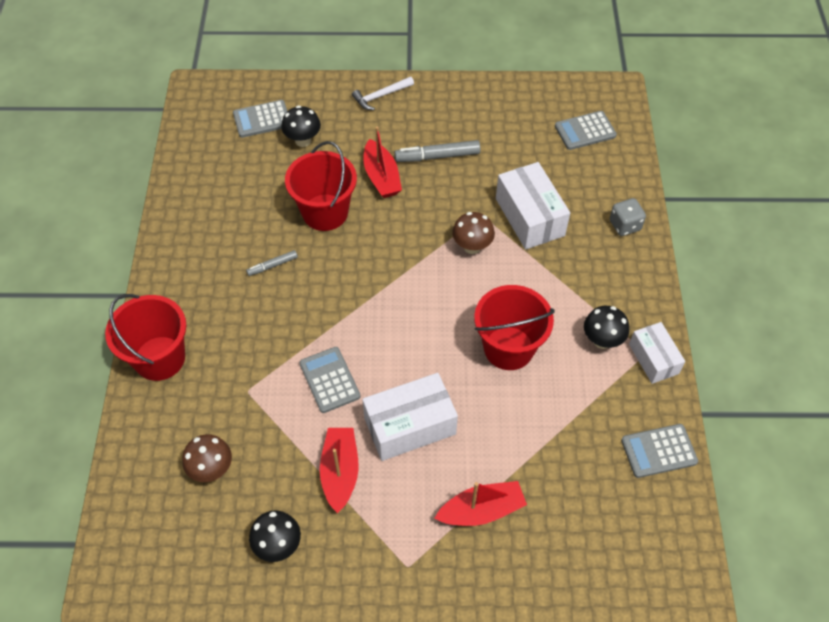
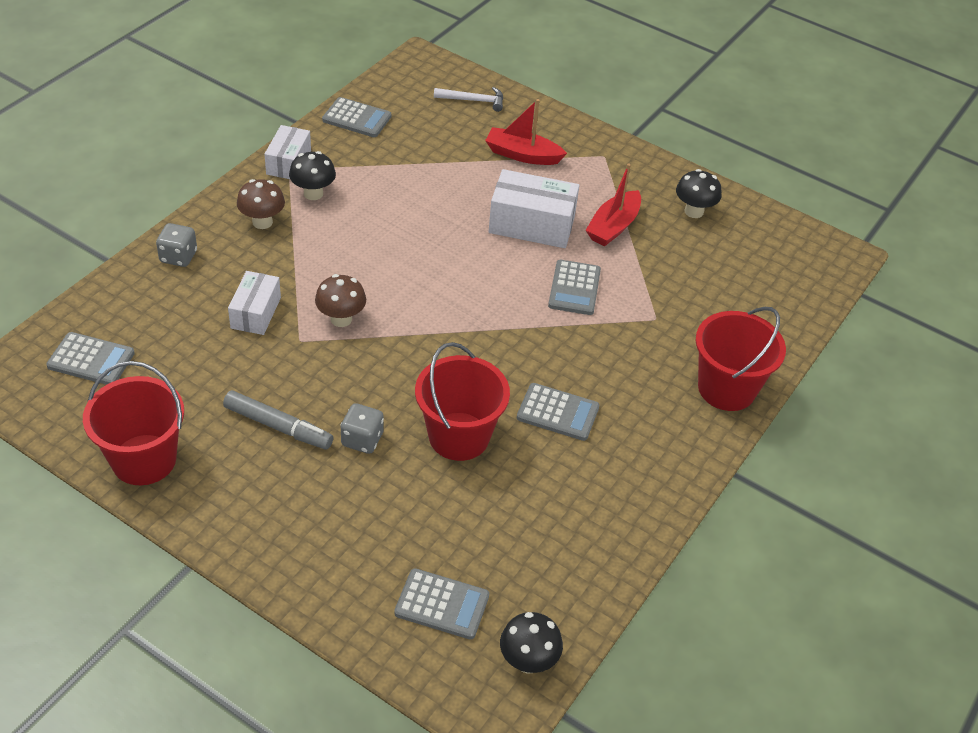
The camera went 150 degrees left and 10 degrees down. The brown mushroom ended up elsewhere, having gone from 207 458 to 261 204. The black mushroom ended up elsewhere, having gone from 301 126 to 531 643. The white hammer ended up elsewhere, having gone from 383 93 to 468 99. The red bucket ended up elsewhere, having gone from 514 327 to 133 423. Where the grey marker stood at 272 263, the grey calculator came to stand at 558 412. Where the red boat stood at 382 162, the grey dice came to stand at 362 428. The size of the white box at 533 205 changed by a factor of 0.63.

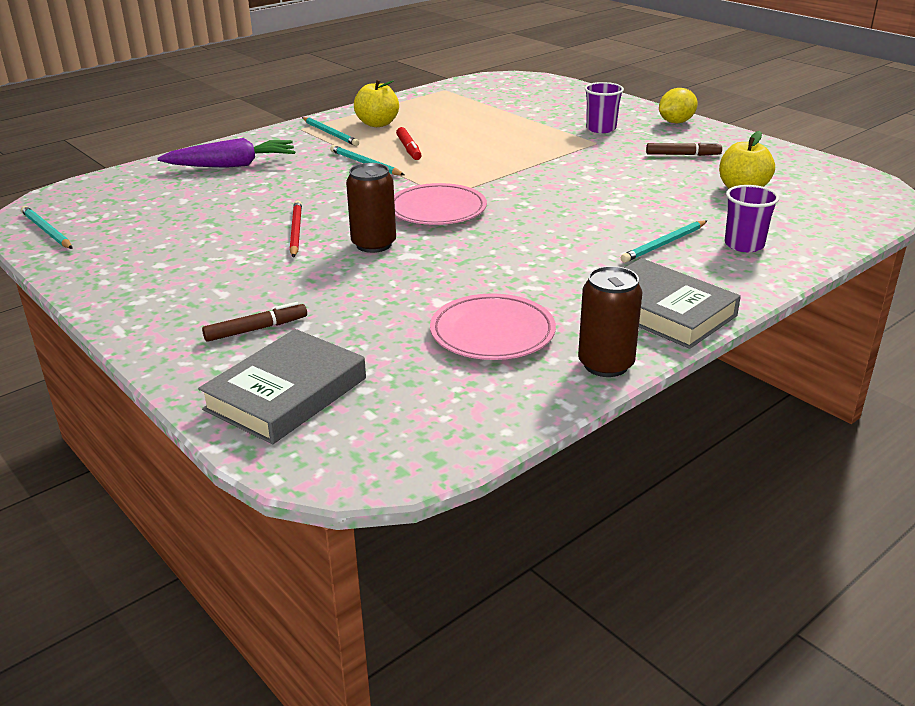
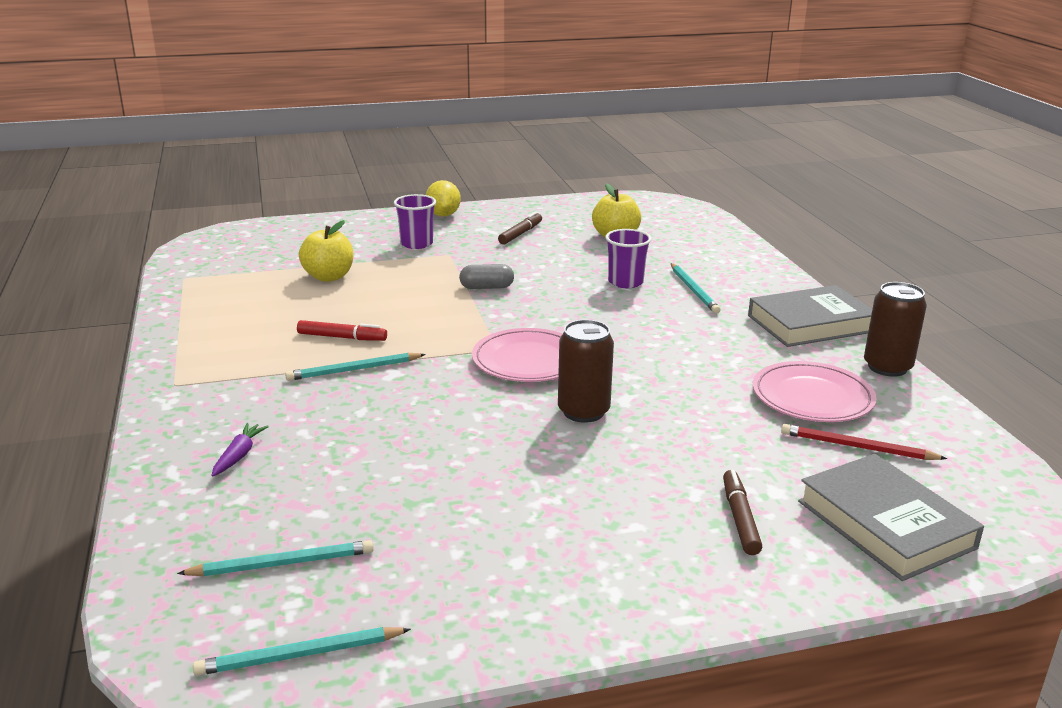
The camera went 65 degrees left and 5 degrees down. The second view gained the grey capsule at 486 276. The red pencil ended up elsewhere, having gone from 296 229 to 864 442. The turquoise pencil ended up elsewhere, having gone from 330 131 to 275 558. The yellow apple ended up elsewhere, having gone from 376 103 to 326 251. The purple cup ended up elsewhere, having gone from 752 218 to 628 258. The size of the purple carrot at 226 153 changed by a factor of 0.48.

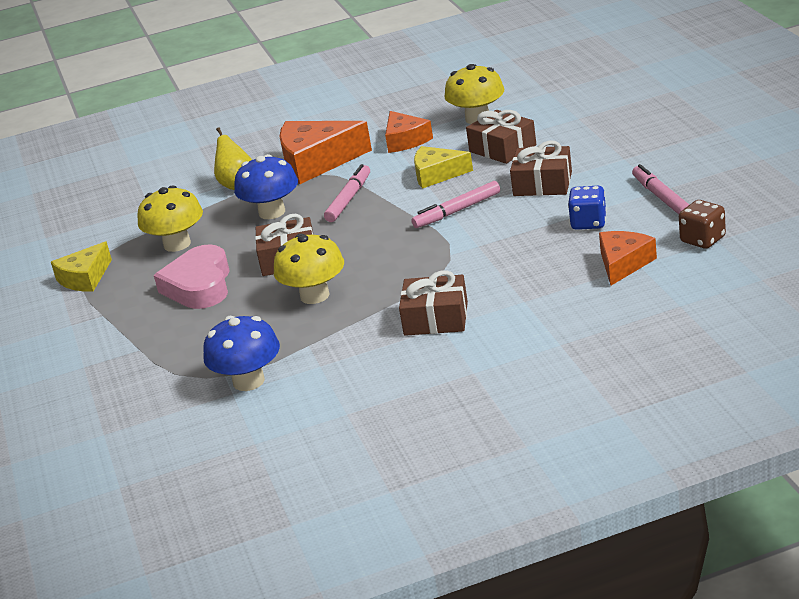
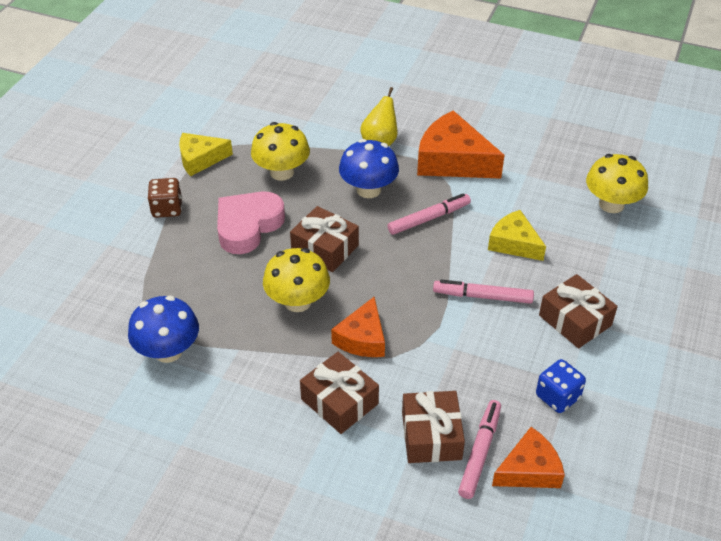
The camera went 35 degrees right and 15 degrees up. The orange cheese ended up elsewhere, having gone from 409 132 to 358 327. The brown gift ended up elsewhere, having gone from 501 137 to 433 427. The pink marker ended up elsewhere, having gone from 660 189 to 479 449. The brown dice ended up elsewhere, having gone from 702 224 to 165 198.

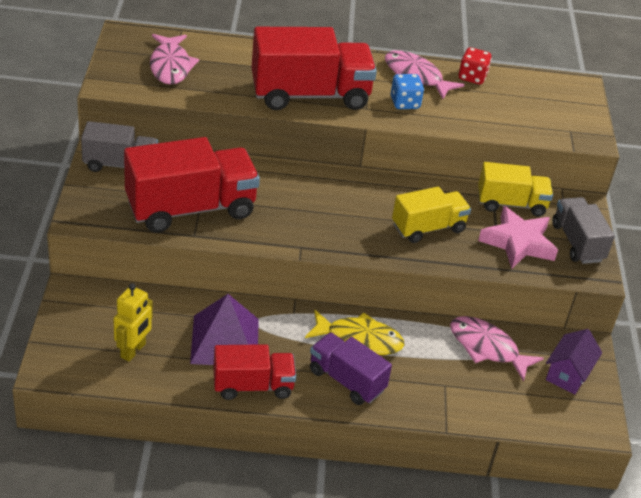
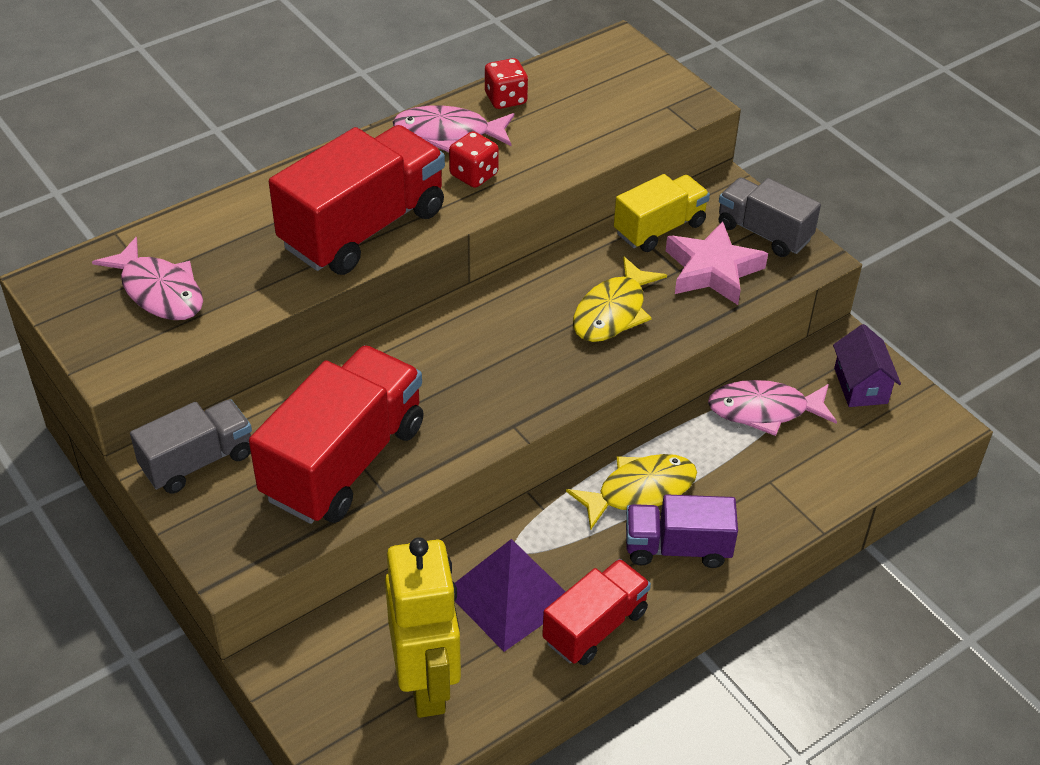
The camera went 35 degrees left and 5 degrees up. Where the yellow truck stood at 431 215, the yellow fish came to stand at 620 299. What was the blue dice at 407 91 turned into the red dice at 474 159. The size of the yellow robot at 133 322 changed by a factor of 1.74.

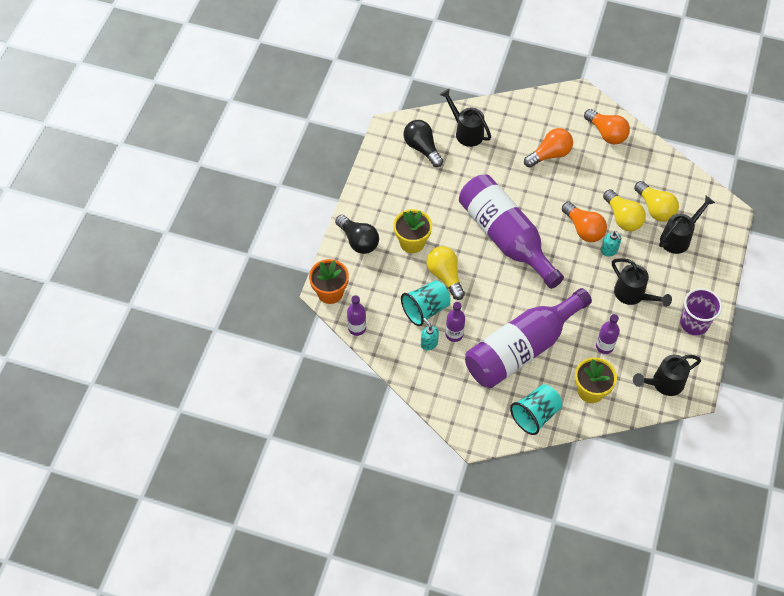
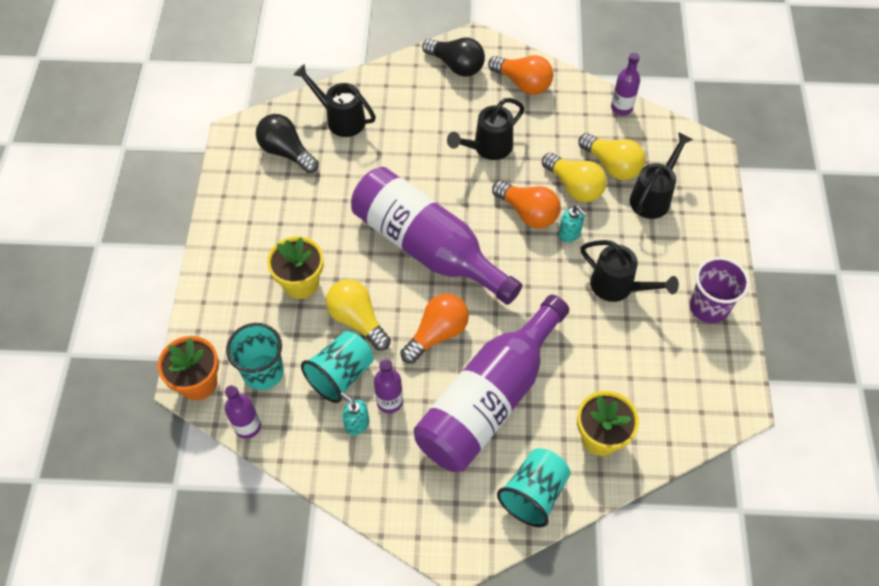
The camera went 15 degrees left and 0 degrees up. The second view gained the turquoise cup at 255 356. The black light bulb ended up elsewhere, having gone from 357 234 to 453 57. The orange light bulb ended up elsewhere, having gone from 548 148 to 434 328. The purple bottle ended up elsewhere, having gone from 608 334 to 625 84. The black watering can ended up elsewhere, having gone from 667 375 to 486 129.

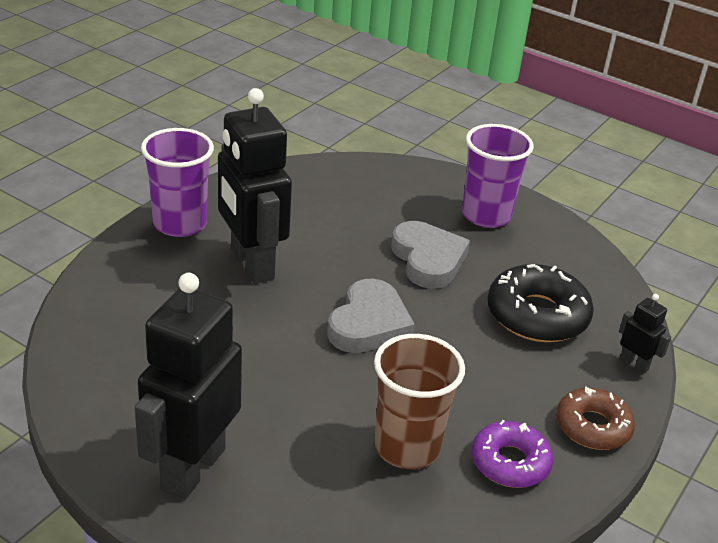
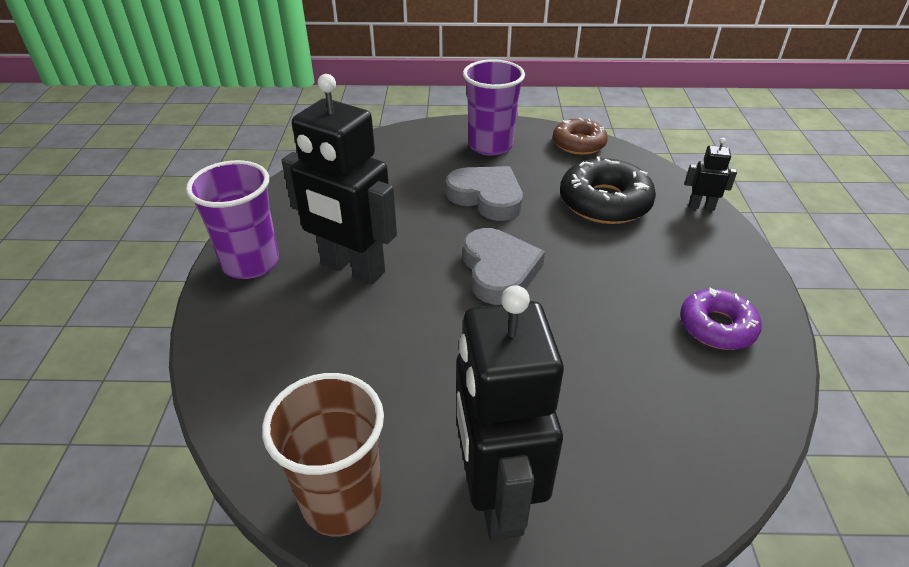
The camera went 30 degrees left and 5 degrees up. The brown cup ended up elsewhere, having gone from 419 401 to 323 454. The brown donut ended up elsewhere, having gone from 595 418 to 580 136.

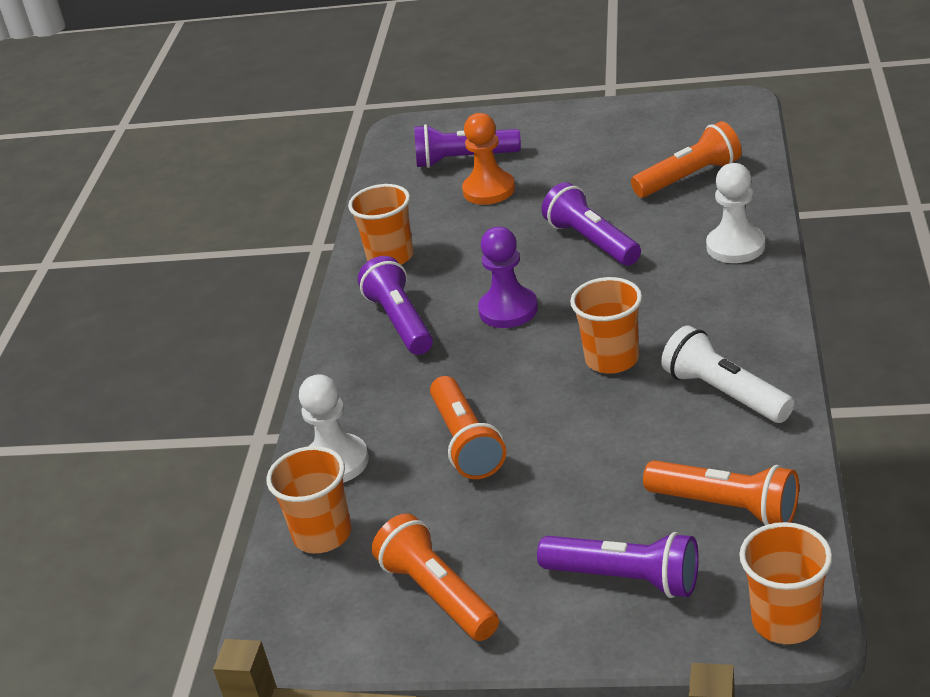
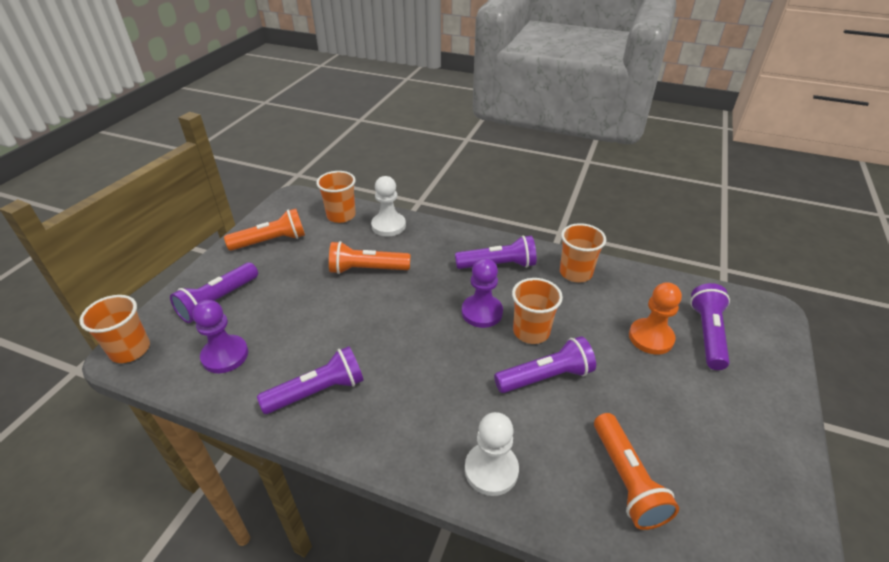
The camera went 100 degrees right and 5 degrees up. The orange cup ended up elsewhere, having gone from 606 325 to 537 311. Where the orange flashlight stood at 721 492, the purple pawn came to stand at 220 336. What was the white flashlight at 727 374 turned into the purple flashlight at 310 380.

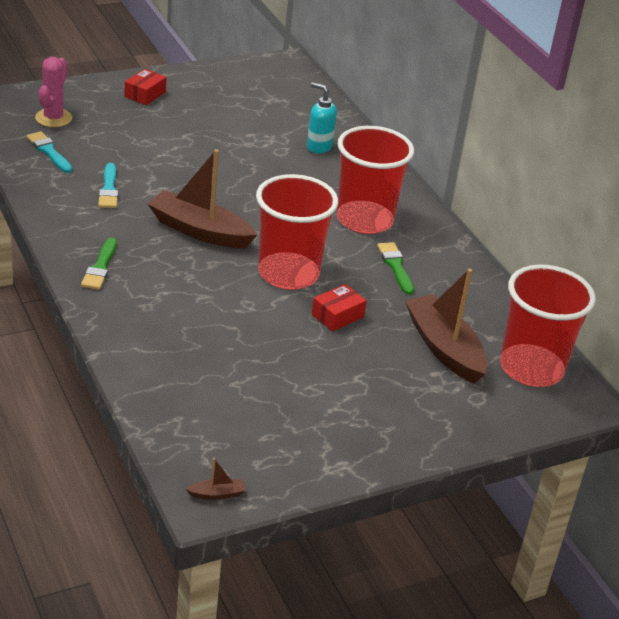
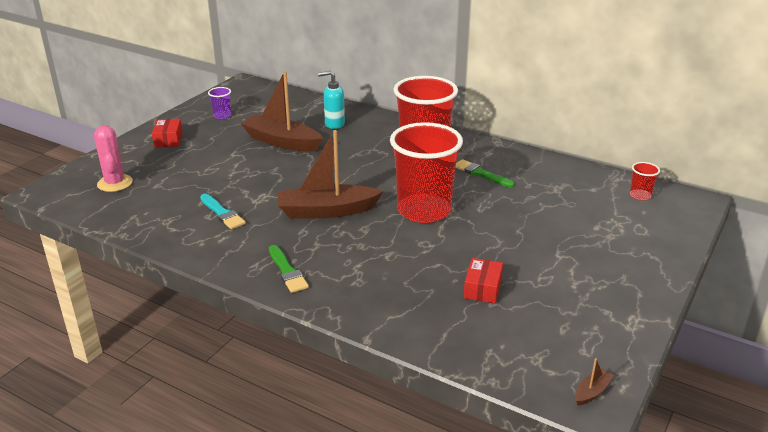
The camera went 30 degrees left and 5 degrees down. The second view lost the turquoise brush at 49 152. The second view gained the purple cup at 219 103. The red box ended up elsewhere, having gone from 339 307 to 483 281. The brown boat ended up elsewhere, having gone from 446 326 to 282 111. The size of the red cup at 548 326 changed by a factor of 0.40.

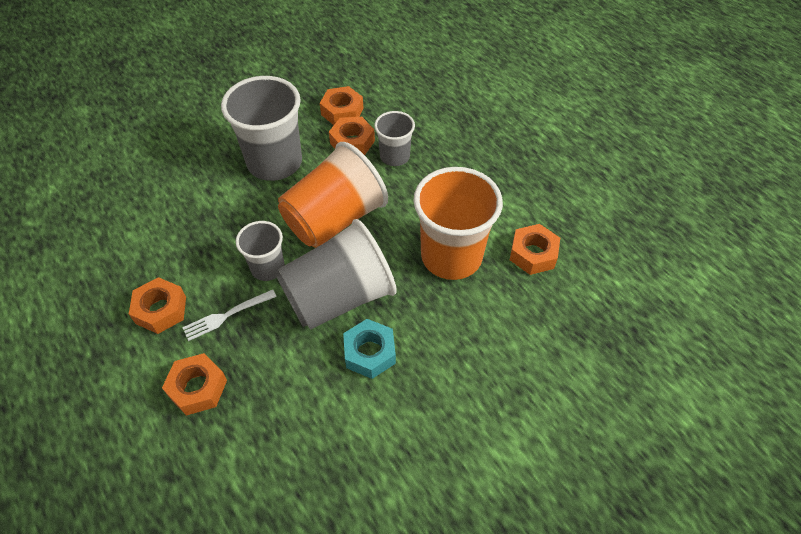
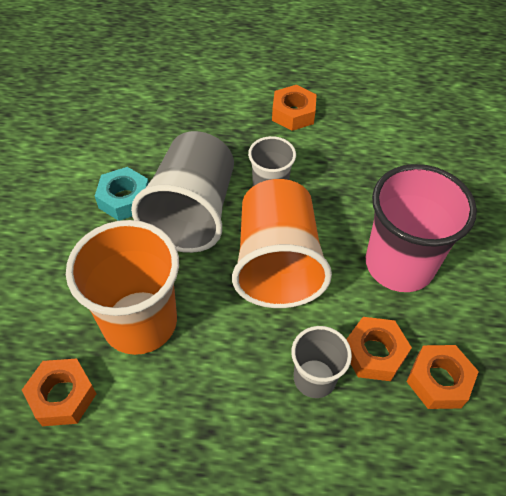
The camera went 130 degrees right and 0 degrees up. The second view lost the orange nut at 194 384. The second view lost the white fork at 229 315. What was the grey cup at 261 128 turned into the pink cup at 421 228.

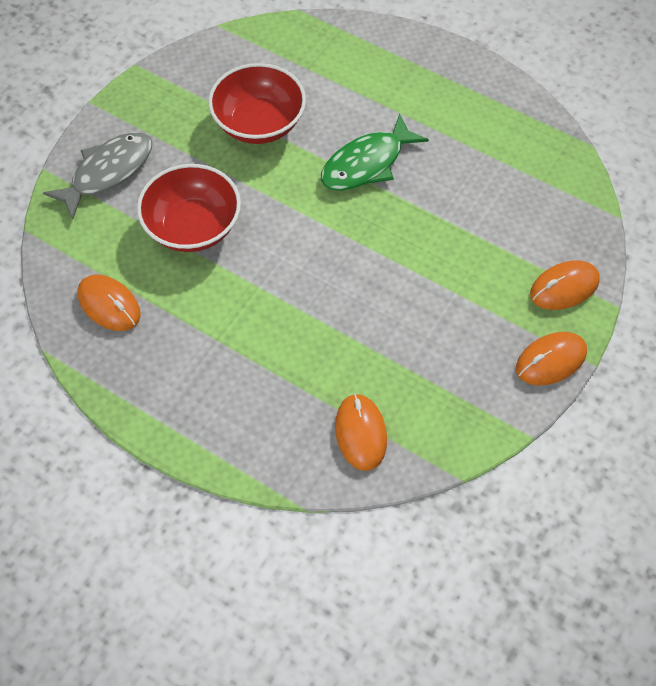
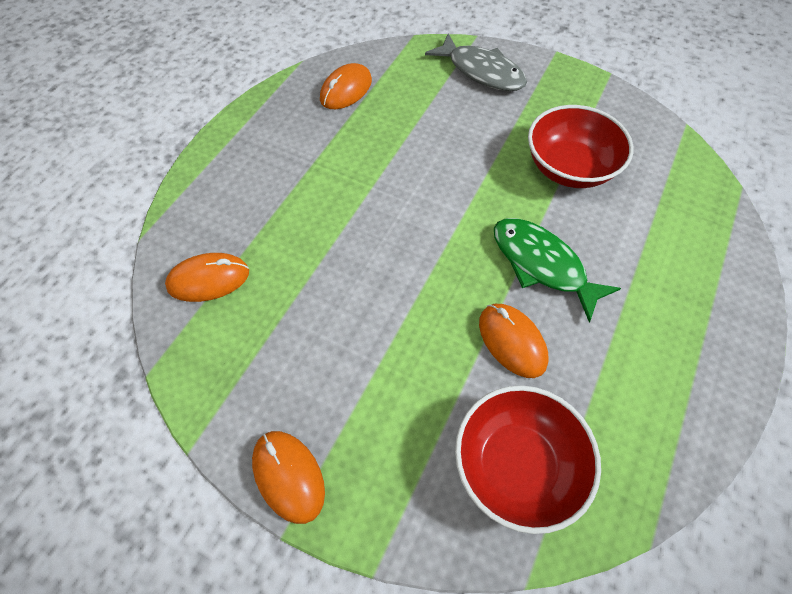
The camera went 85 degrees right and 0 degrees up. The red bowl ended up elsewhere, having gone from 189 208 to 528 459. The orange mouse ended up elsewhere, having gone from 565 285 to 514 341.

